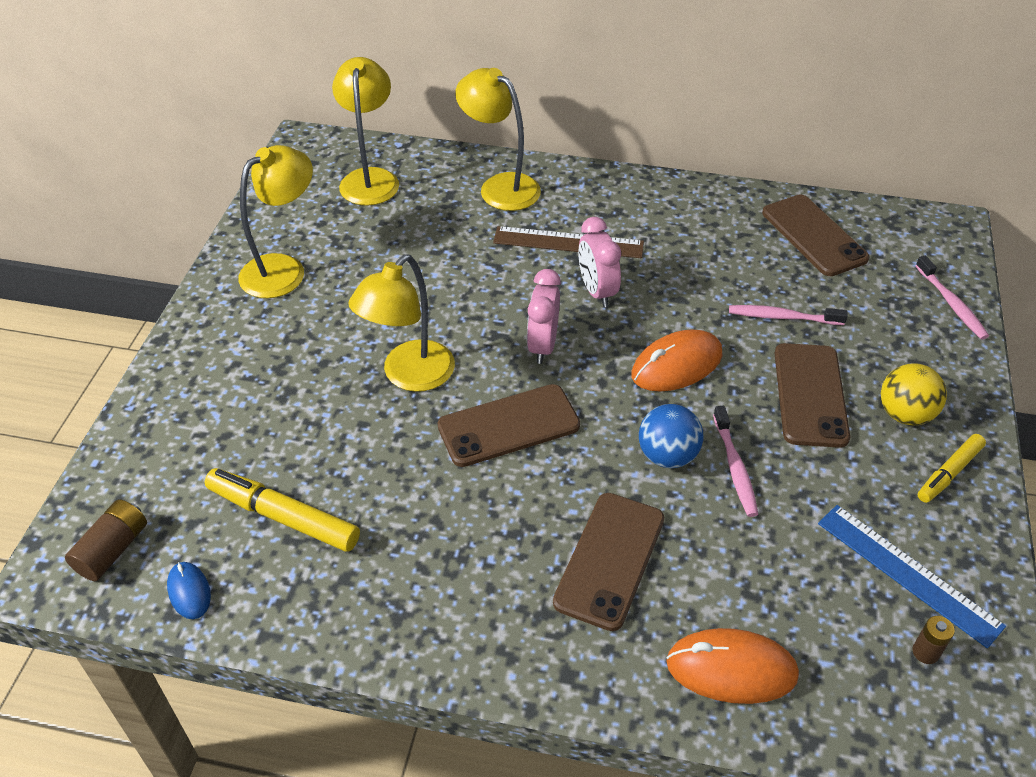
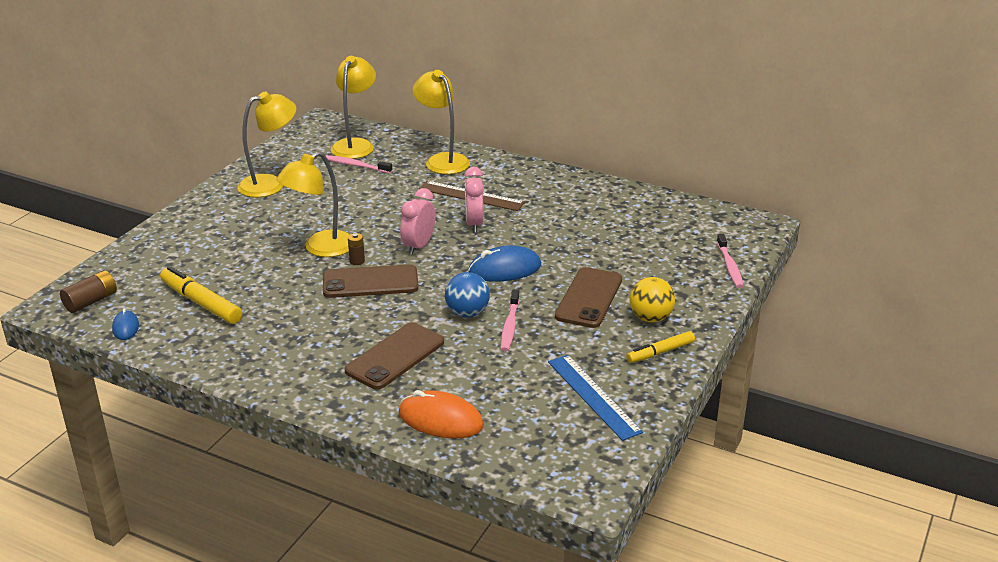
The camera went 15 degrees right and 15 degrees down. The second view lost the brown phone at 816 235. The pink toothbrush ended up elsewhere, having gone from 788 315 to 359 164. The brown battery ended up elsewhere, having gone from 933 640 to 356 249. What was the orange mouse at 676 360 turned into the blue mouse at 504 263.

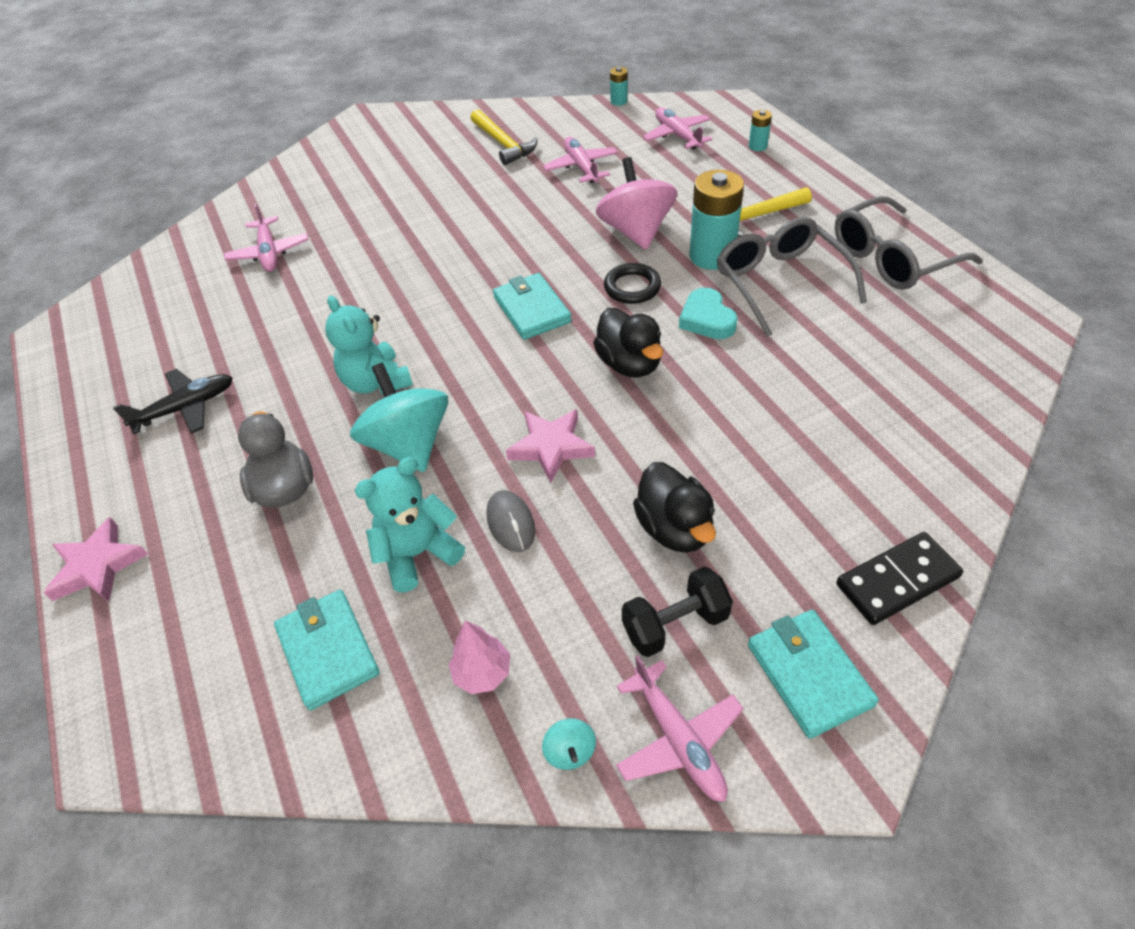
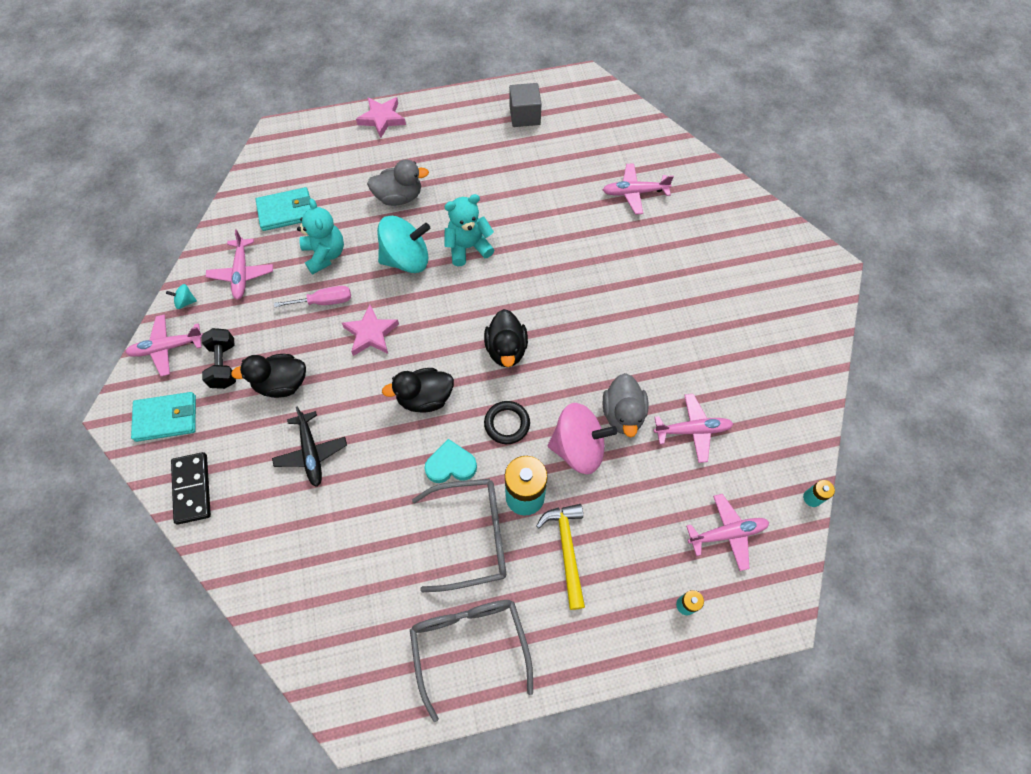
The camera went 100 degrees right and 15 degrees up. The second view lost the yellow hammer at 504 137. The second view gained the grey cube at 525 105. The second view gained the grey duck at 625 405. The black plane ended up elsewhere, having gone from 173 401 to 309 446. Where the pink tree stood at 479 657, the pink plane came to stand at 239 264. Where the grey mouse stood at 511 521, the pink screwdriver came to stand at 312 296. Where the turquoise wallet stood at 532 306, the black duck came to stand at 506 338.

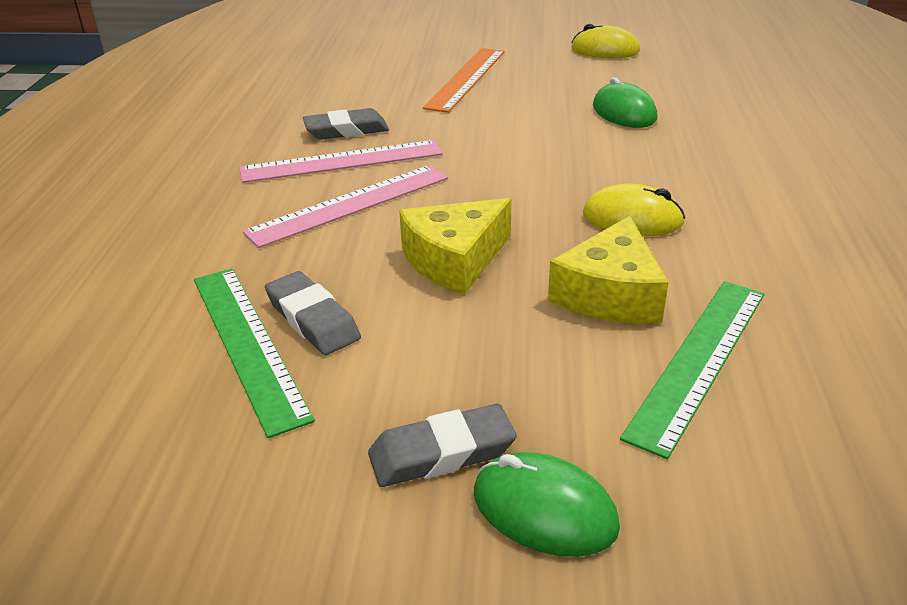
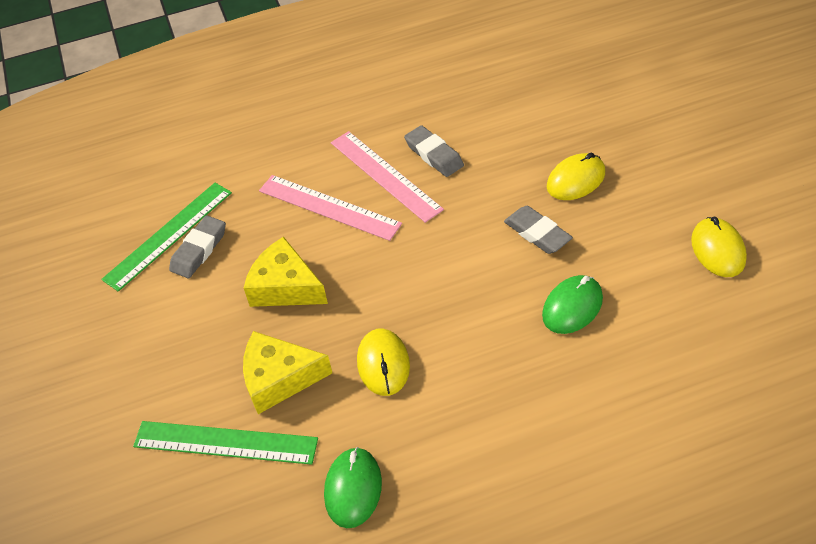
The camera went 70 degrees right and 15 degrees up. The grey eraser ended up elsewhere, having gone from 442 445 to 538 230. The green mouse ended up elsewhere, having gone from 547 504 to 353 487. Where the orange ruler stood at 464 80, the yellow mouse came to stand at 576 176.

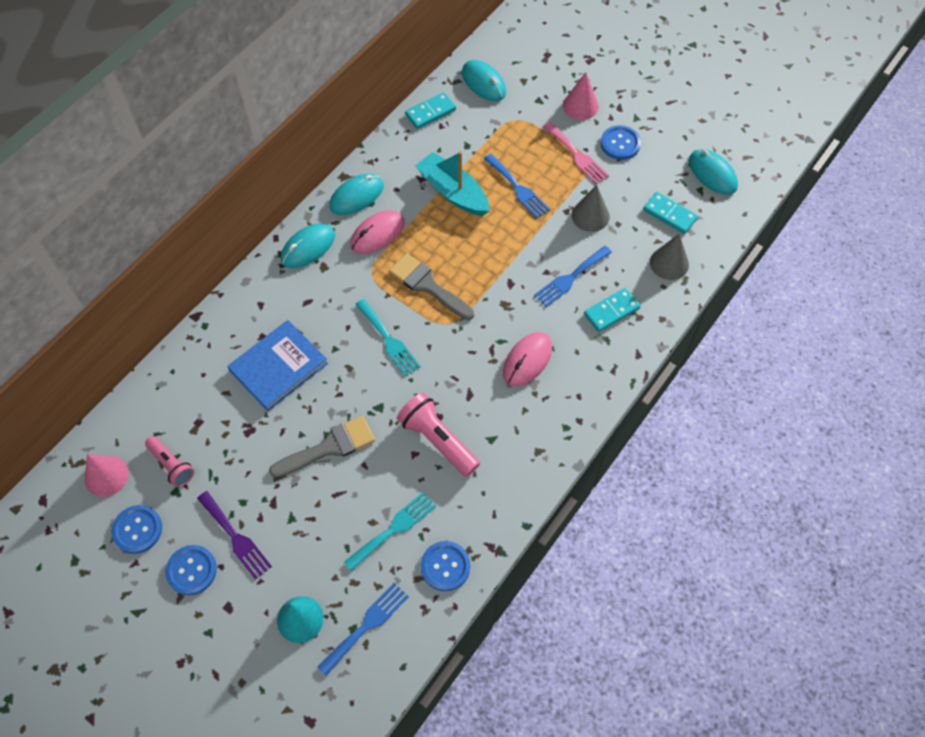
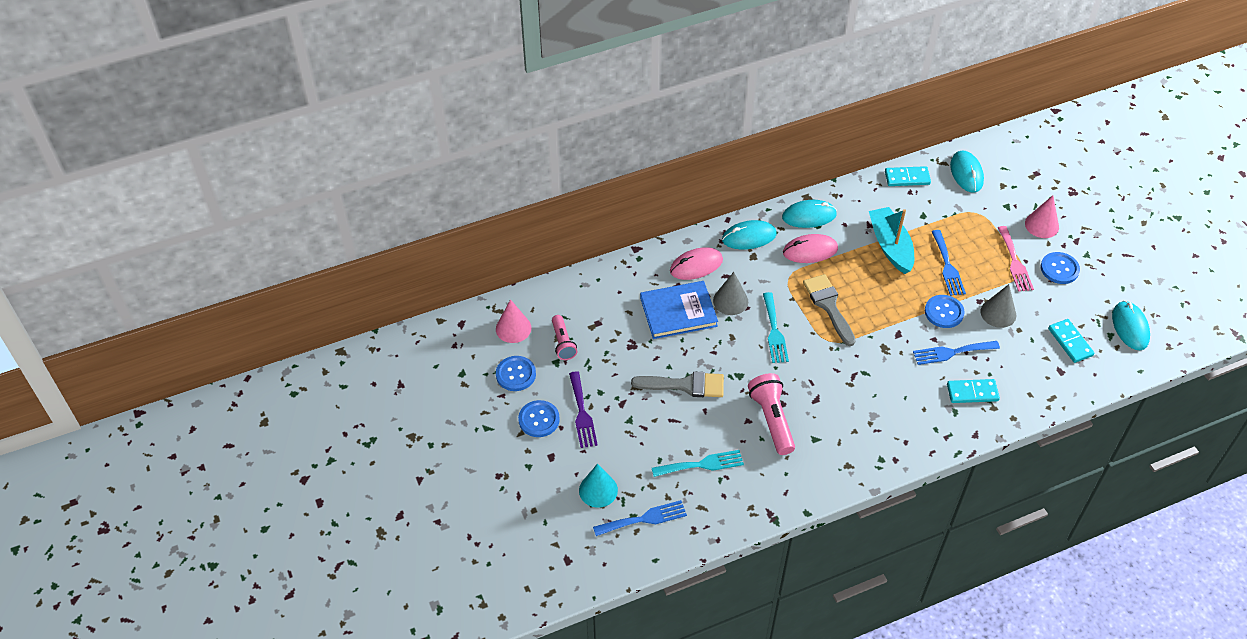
The camera went 30 degrees right and 10 degrees down. The blue button ended up elsewhere, having gone from 445 566 to 945 311. The pink mouse ended up elsewhere, having gone from 527 359 to 696 263. The grey cone ended up elsewhere, having gone from 669 257 to 730 293.

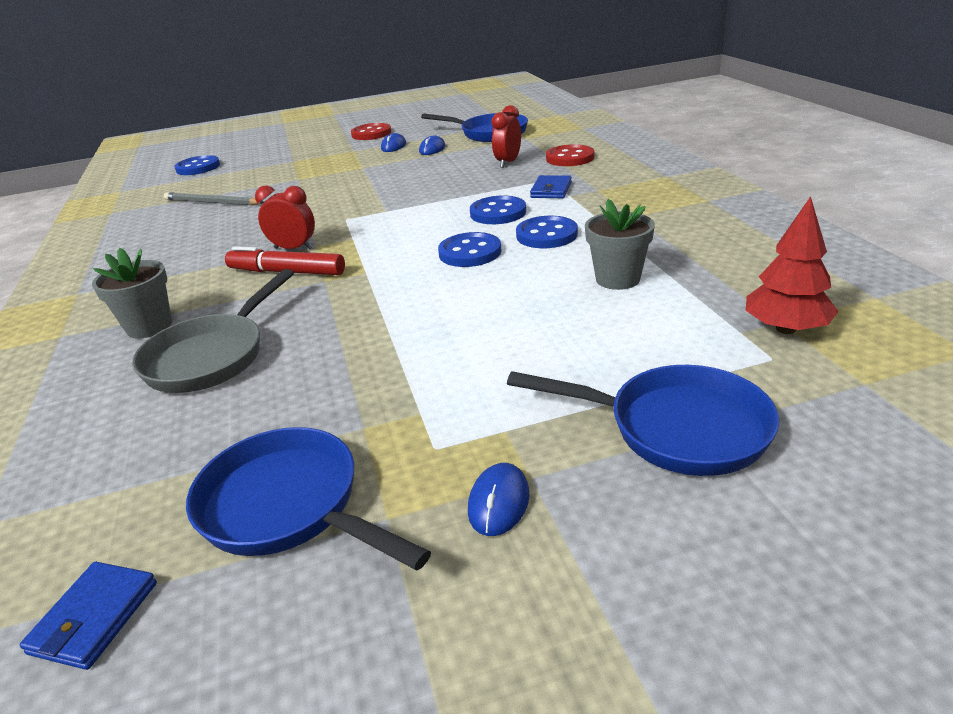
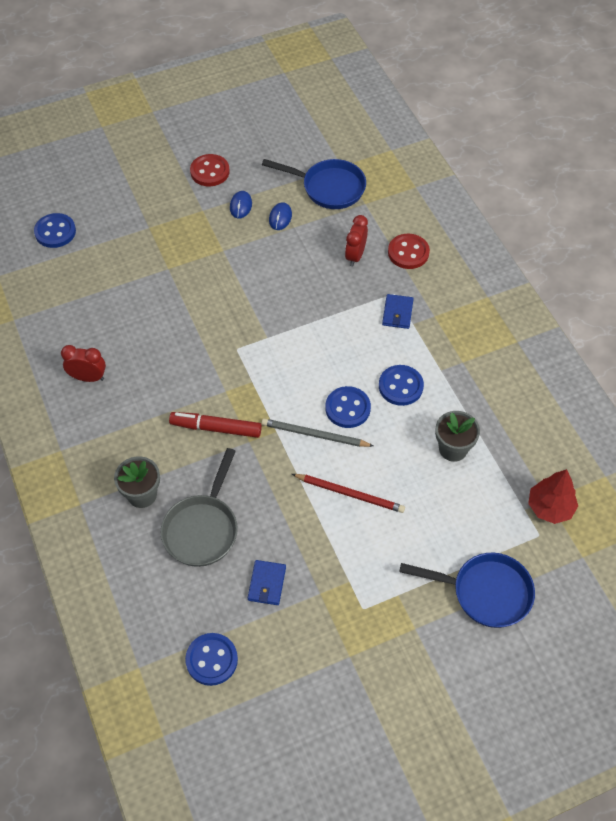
The camera went 10 degrees left and 25 degrees up. The second view lost the blue pan at 308 499. The second view lost the blue mouse at 499 499. The second view gained the red pencil at 348 493. The blue wallet ended up elsewhere, having gone from 88 616 to 267 582. The grey pencil ended up elsewhere, having gone from 214 198 to 317 432. The red clock ended up elsewhere, having gone from 285 218 to 83 363. The blue button ended up elsewhere, having gone from 498 209 to 211 659.

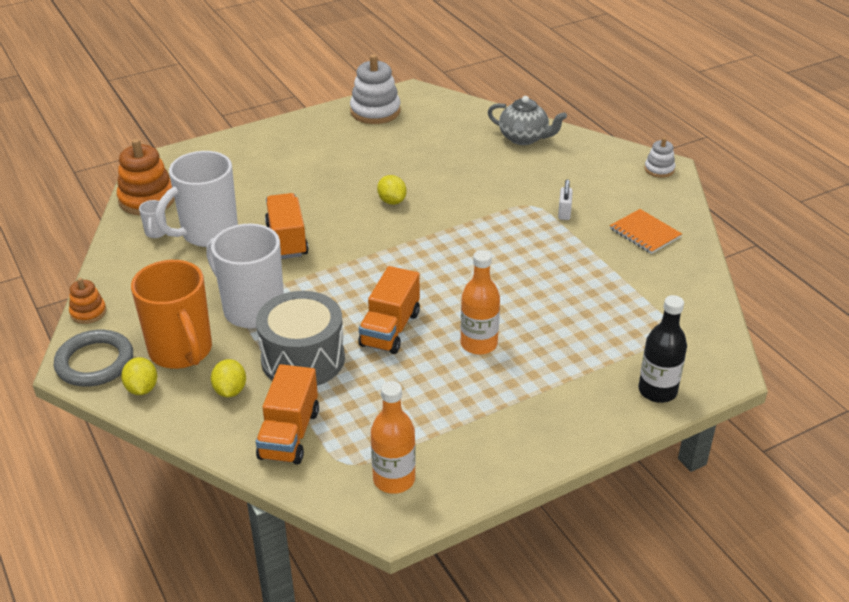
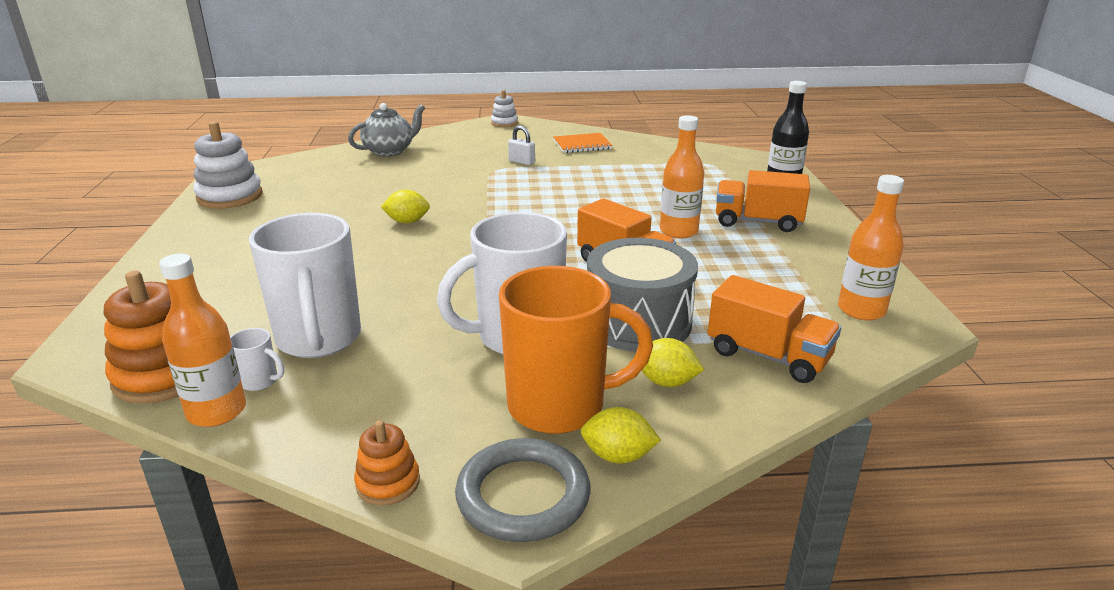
The camera went 65 degrees left and 10 degrees down. The second view gained the orange bottle at 202 340. The orange truck ended up elsewhere, having gone from 287 226 to 763 201.

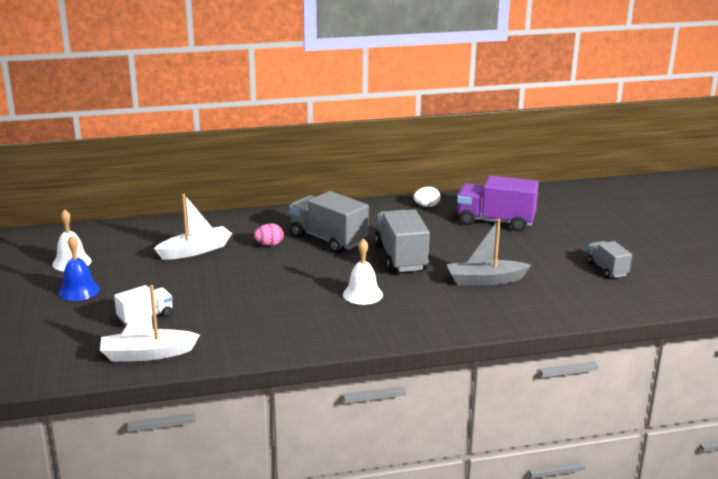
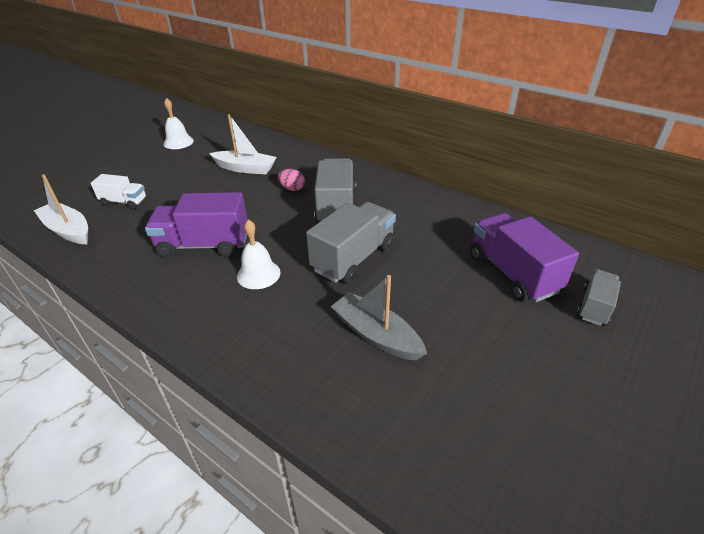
The camera went 50 degrees right and 15 degrees up. The second view lost the blue bell at 79 268. The second view lost the white egg at 427 197. The second view gained the purple truck at 196 225. The grey truck ended up elsewhere, having gone from 609 259 to 599 297.

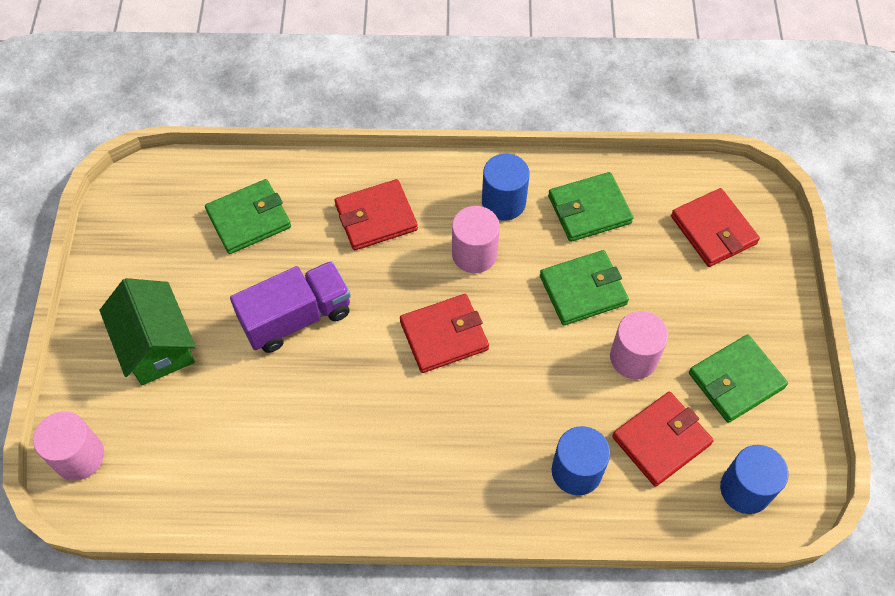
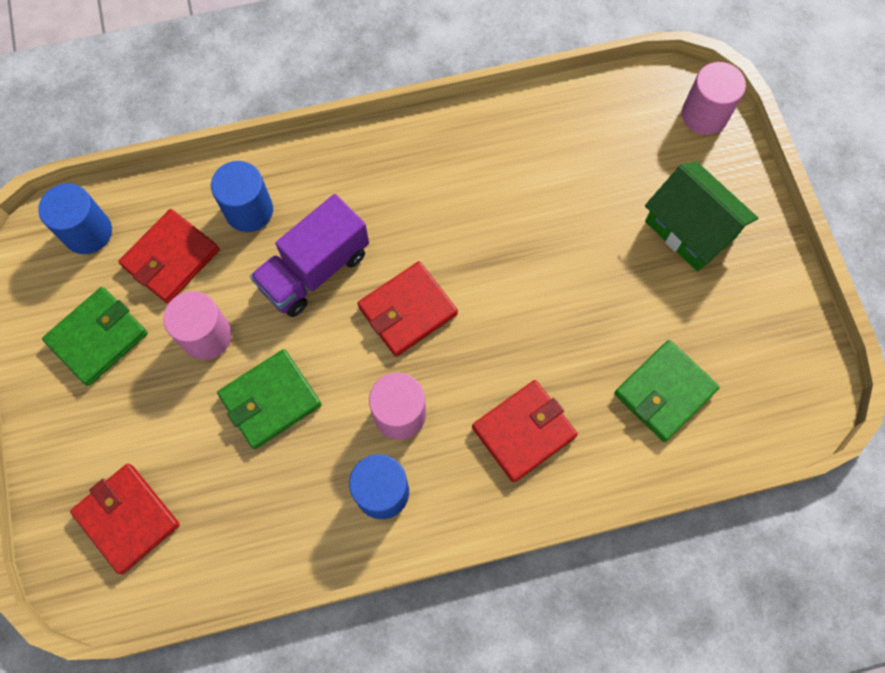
The camera went 165 degrees right and 10 degrees up. The second view lost the green wallet at 590 207. The purple truck ended up elsewhere, having gone from 290 307 to 309 255.

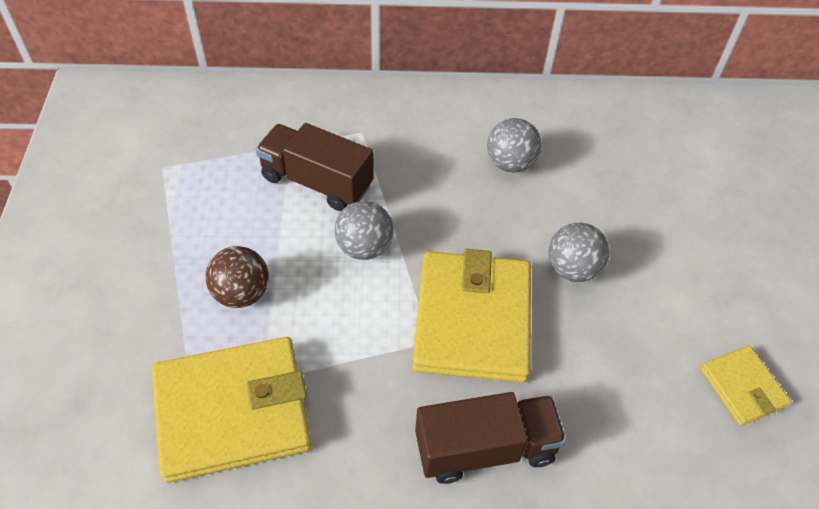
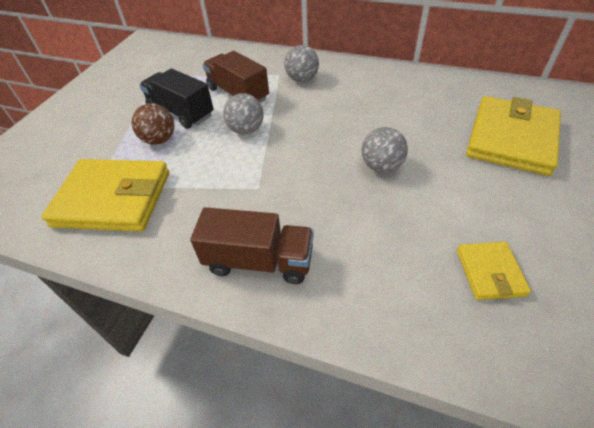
The camera went 25 degrees right and 5 degrees down. The second view gained the black truck at 176 98. The yellow wallet ended up elsewhere, having gone from 471 316 to 513 136. The grey ball ended up elsewhere, having gone from 514 145 to 301 63.

